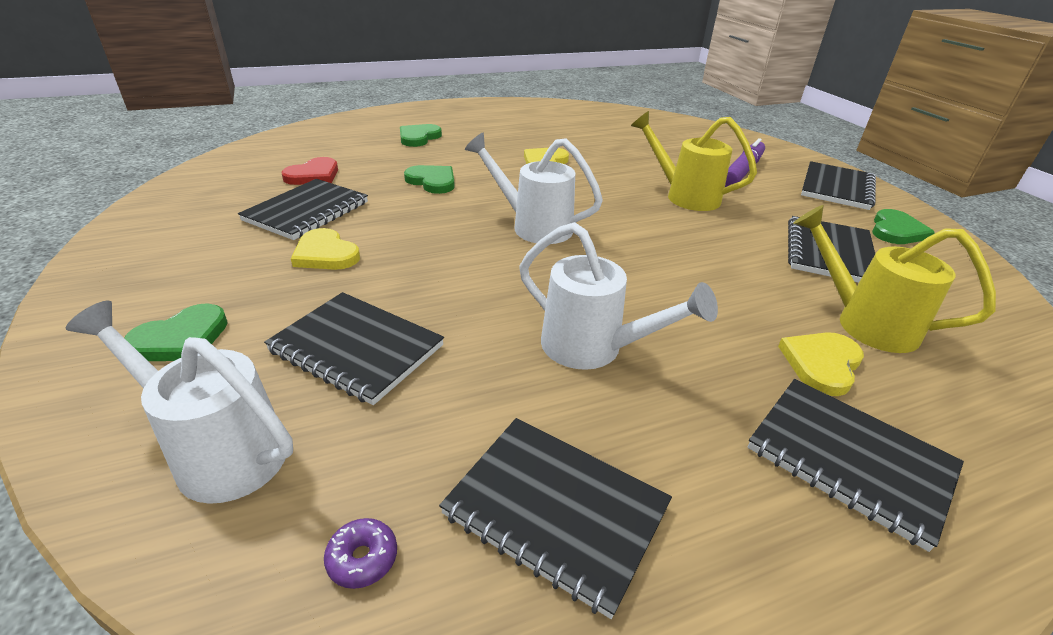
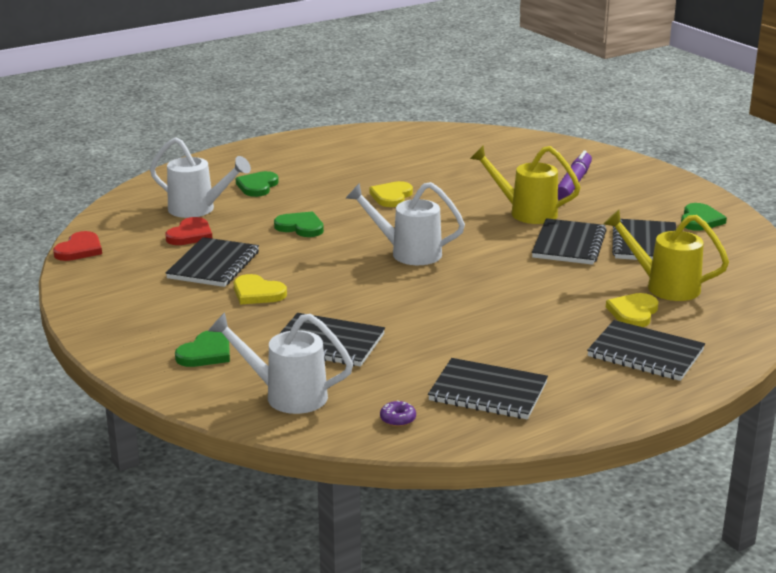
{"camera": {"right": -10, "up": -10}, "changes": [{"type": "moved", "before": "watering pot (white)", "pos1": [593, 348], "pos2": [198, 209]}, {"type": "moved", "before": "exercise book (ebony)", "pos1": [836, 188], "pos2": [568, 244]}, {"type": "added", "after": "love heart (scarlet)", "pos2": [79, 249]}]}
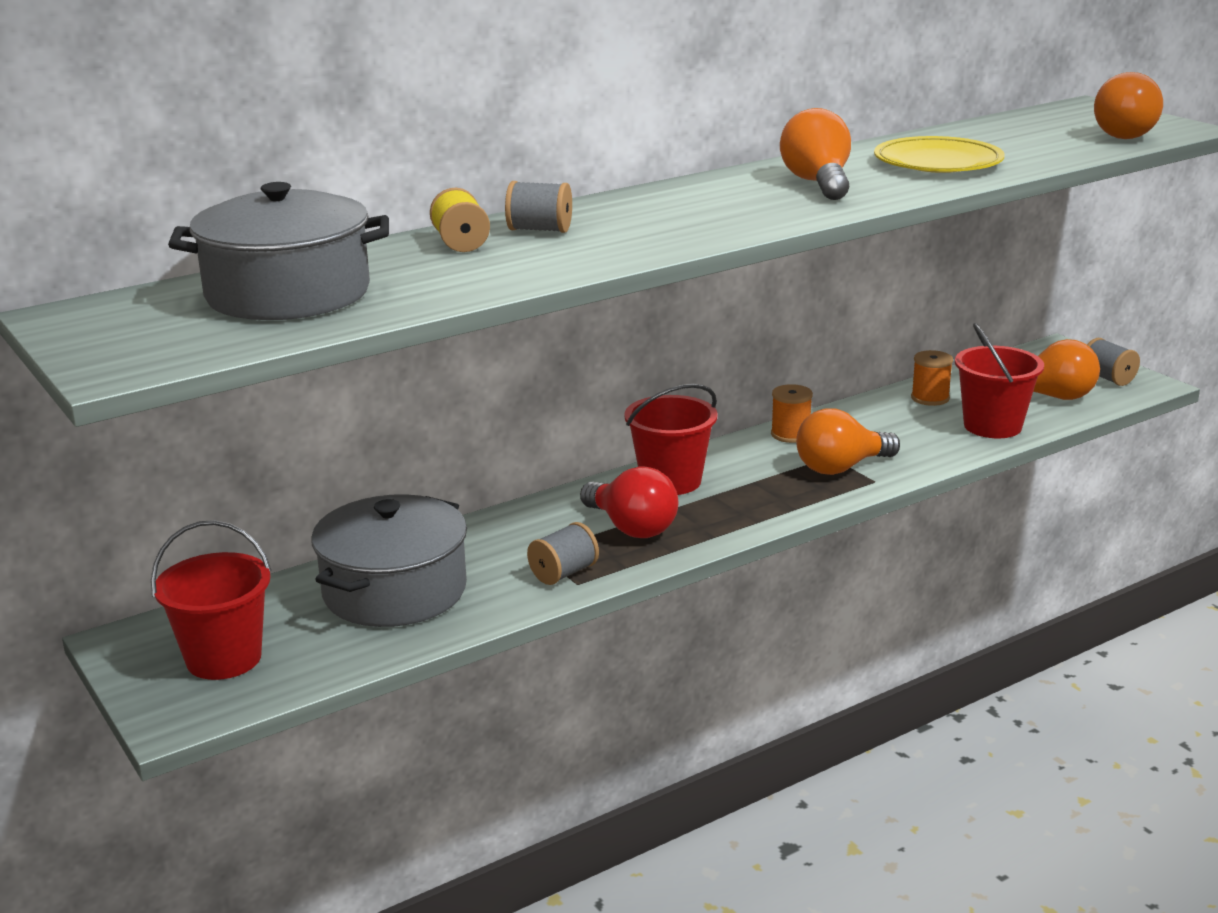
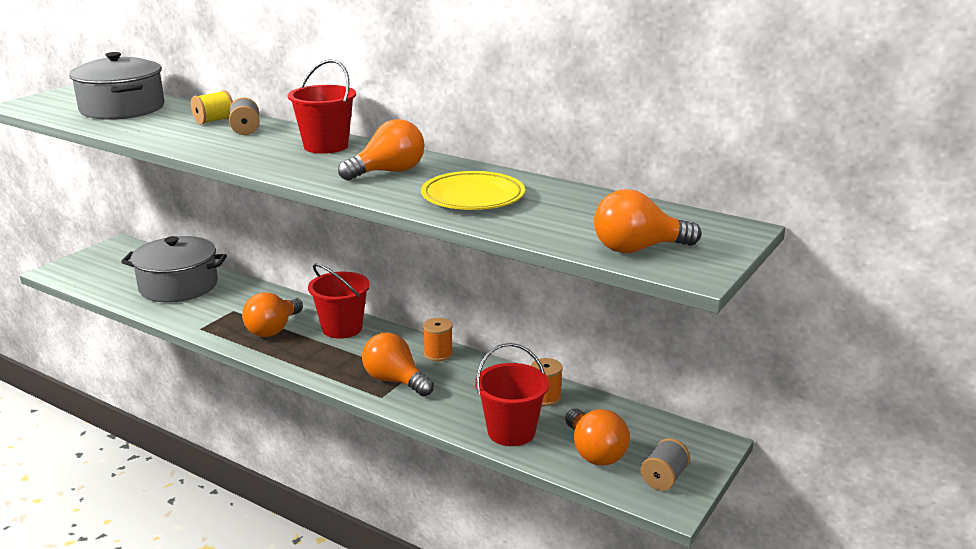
{"camera": {"right": 65, "up": 0}, "changes": [{"type": "moved", "before": "sand bucket (scarlet)", "pos1": [224, 658], "pos2": [326, 146]}, {"type": "removed", "before": "reel of thread (ash-grey)", "pos1": [564, 573]}, {"type": "recoloured", "before": "light bulb (scarlet)", "after": "light bulb (bright orange)", "pos1": [631, 528], "pos2": [273, 329]}]}
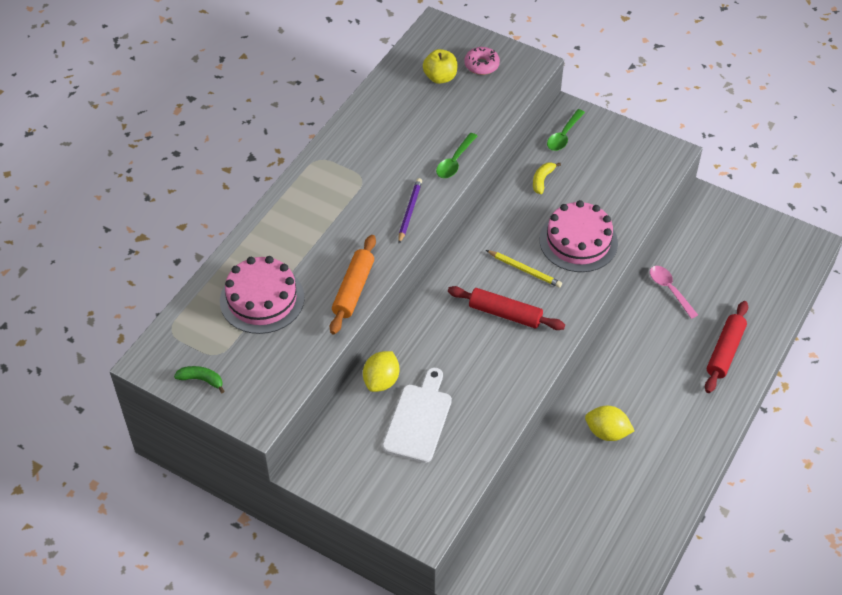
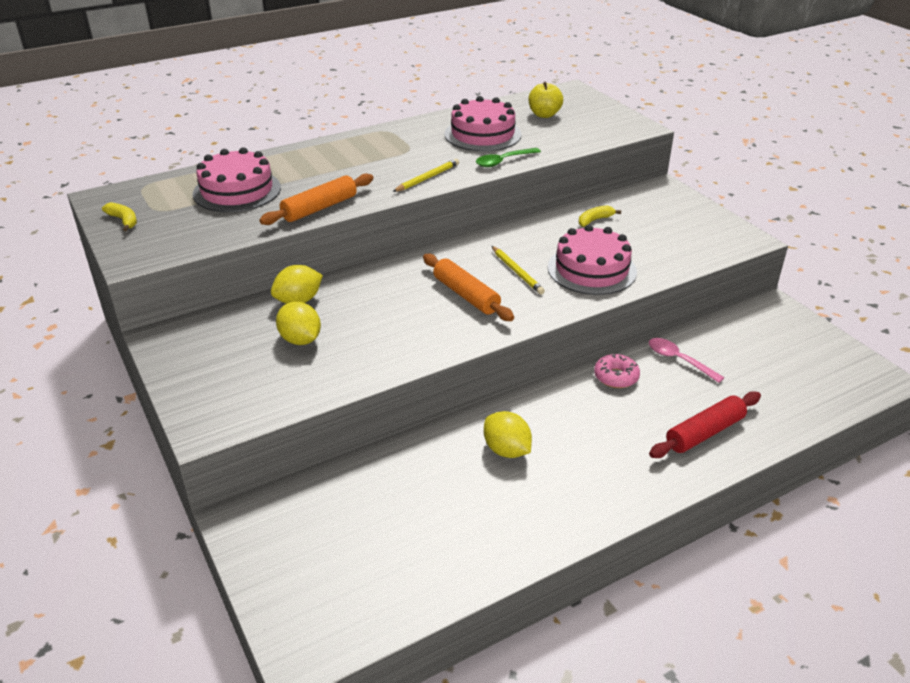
{"camera": {"right": 30, "up": -15}, "changes": [{"type": "recoloured", "before": "banana (emerald)", "after": "banana (yellow)", "pos1": [201, 380], "pos2": [124, 220]}, {"type": "replaced", "before": "bread board (white)", "after": "lemon (yellow)", "pos1": [419, 419], "pos2": [300, 340]}, {"type": "recoloured", "before": "pencil (violet)", "after": "pencil (yellow)", "pos1": [409, 211], "pos2": [427, 178]}, {"type": "recoloured", "before": "rolling pin (scarlet)", "after": "rolling pin (bright orange)", "pos1": [505, 314], "pos2": [466, 295]}, {"type": "moved", "before": "glazed donut (rosy)", "pos1": [481, 65], "pos2": [616, 377]}, {"type": "removed", "before": "teaspoon (emerald)", "pos1": [564, 135]}, {"type": "turned", "before": "teaspoon (rosy)", "pos1": [669, 290], "pos2": [678, 360], "turn": -45}, {"type": "added", "after": "cake (rosy)", "pos2": [482, 134]}]}
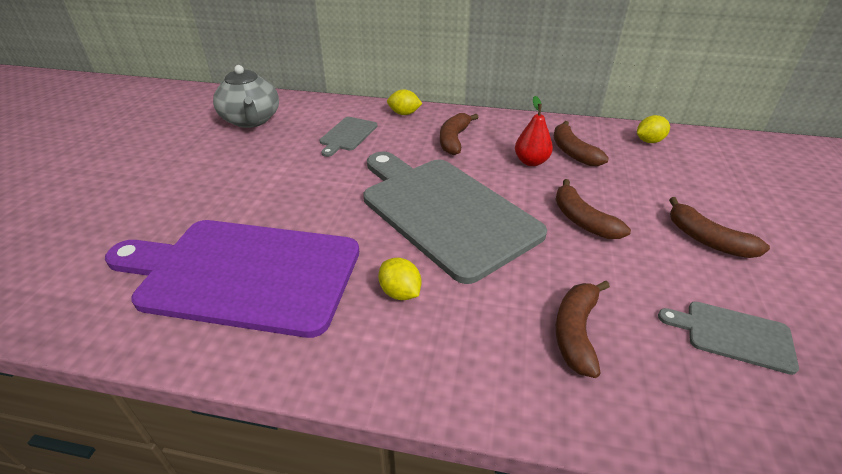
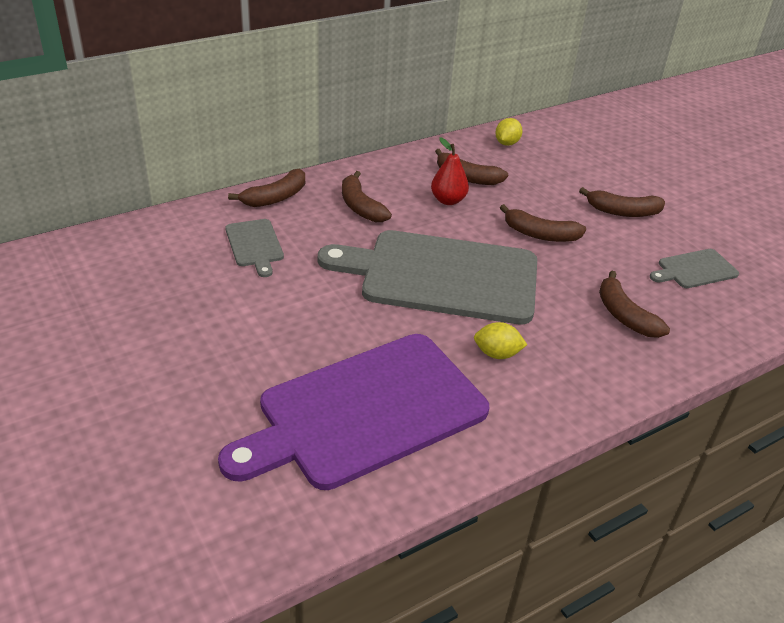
{"camera": {"right": -45, "up": 0}, "changes": [{"type": "removed", "before": "china teapot (ash-grey)", "pos1": [251, 120]}, {"type": "replaced", "before": "lemon (yellow)", "after": "banana (russet)", "pos1": [404, 113], "pos2": [275, 197]}]}
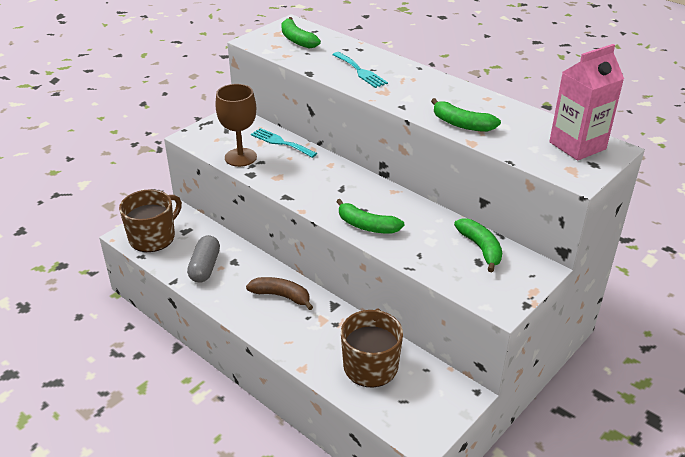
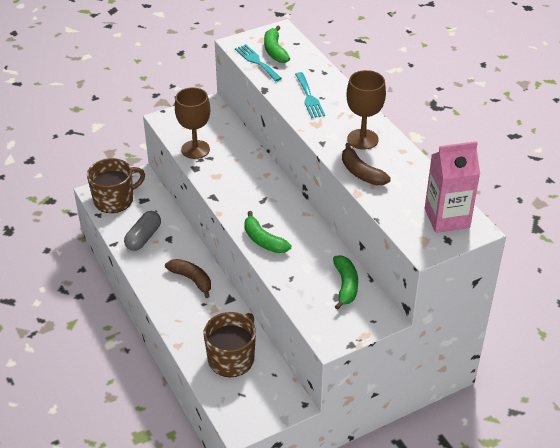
{"camera": {"right": 20, "up": 5}, "changes": [{"type": "moved", "before": "table fork (turquoise)", "pos1": [281, 142], "pos2": [256, 61]}, {"type": "recoloured", "before": "banana (emerald)", "after": "banana (russet)", "pos1": [461, 124], "pos2": [361, 173]}, {"type": "added", "after": "goblet (russet)", "pos2": [362, 139]}]}
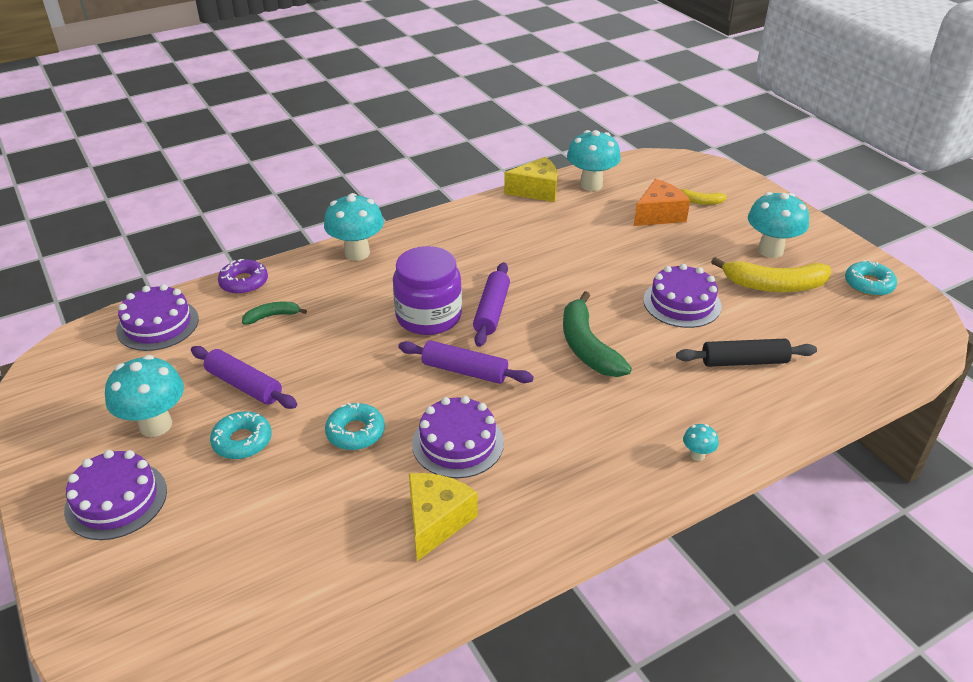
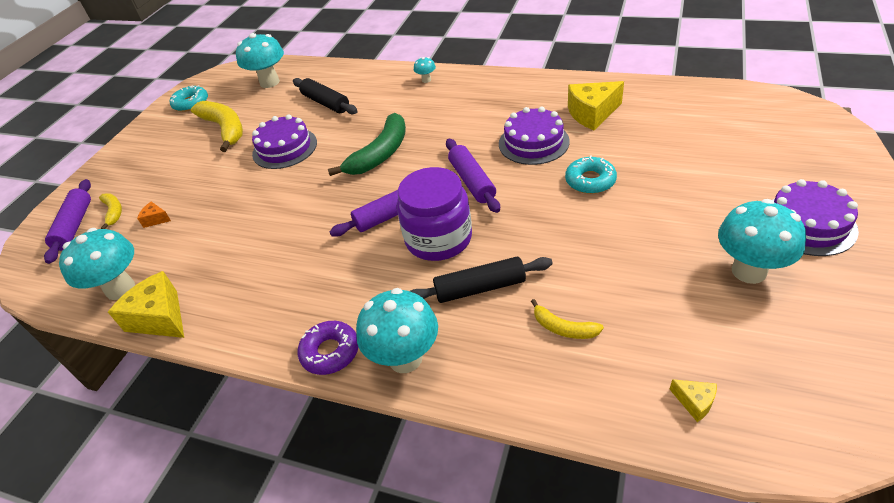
{"camera": {"right": -125, "up": 5}, "changes": [{"type": "replaced", "before": "cake (violet)", "after": "cheese wedge (yellow)", "pos1": [158, 324], "pos2": [694, 402]}, {"type": "moved", "before": "rolling pin (violet)", "pos1": [244, 385], "pos2": [74, 226]}, {"type": "removed", "before": "glazed donut (turquoise)", "pos1": [242, 441]}, {"type": "moved", "before": "glazed donut (violet)", "pos1": [244, 282], "pos2": [330, 352]}, {"type": "recoloured", "before": "banana (emerald)", "after": "banana (yellow)", "pos1": [272, 316], "pos2": [563, 328]}, {"type": "resized", "before": "cheese wedge (bright orange)", "pos1": [659, 215], "pos2": [156, 219], "scale": 0.48}, {"type": "moved", "before": "toadstool (turquoise)", "pos1": [770, 250], "pos2": [269, 82]}, {"type": "added", "after": "rolling pin (ebony)", "pos2": [480, 288]}]}
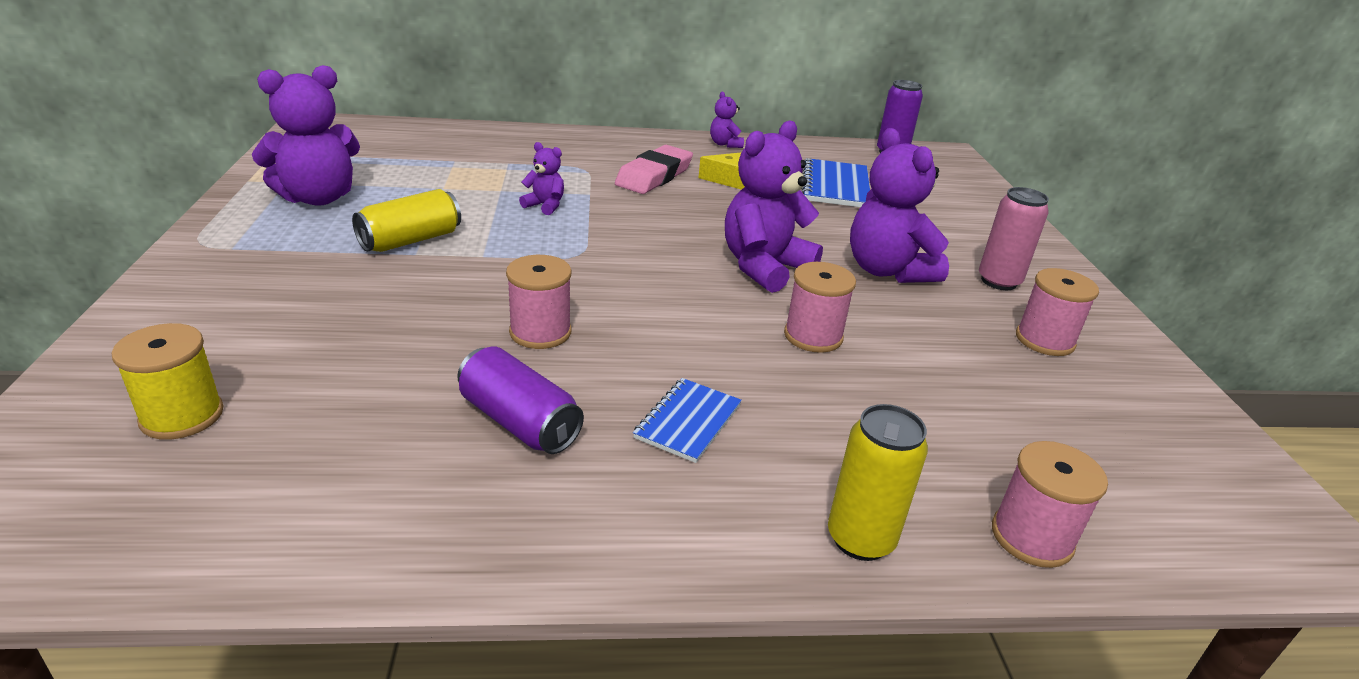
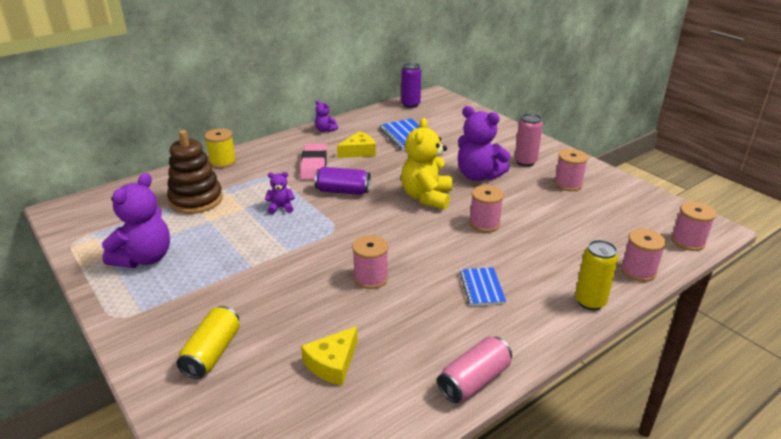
{"camera": {"right": -30, "up": 0}, "changes": [{"type": "moved", "before": "reel of thread (yellow)", "pos1": [182, 416], "pos2": [223, 162]}, {"type": "moved", "before": "tin (yellow)", "pos1": [411, 240], "pos2": [212, 353]}, {"type": "moved", "before": "tin (violet)", "pos1": [519, 422], "pos2": [343, 191]}, {"type": "recoloured", "before": "stuffed bear (violet)", "after": "stuffed bear (yellow)", "pos1": [764, 267], "pos2": [426, 197]}, {"type": "added", "after": "ring stacker (russet)", "pos2": [196, 200]}, {"type": "added", "after": "cheese wedge (yellow)", "pos2": [332, 363]}, {"type": "added", "after": "tin (rosy)", "pos2": [474, 381]}, {"type": "added", "after": "reel of thread (rosy)", "pos2": [688, 241]}]}
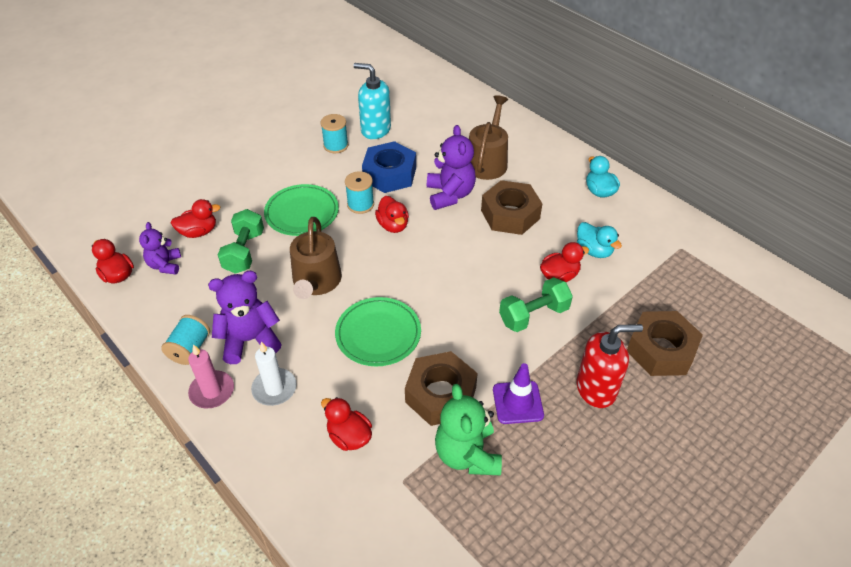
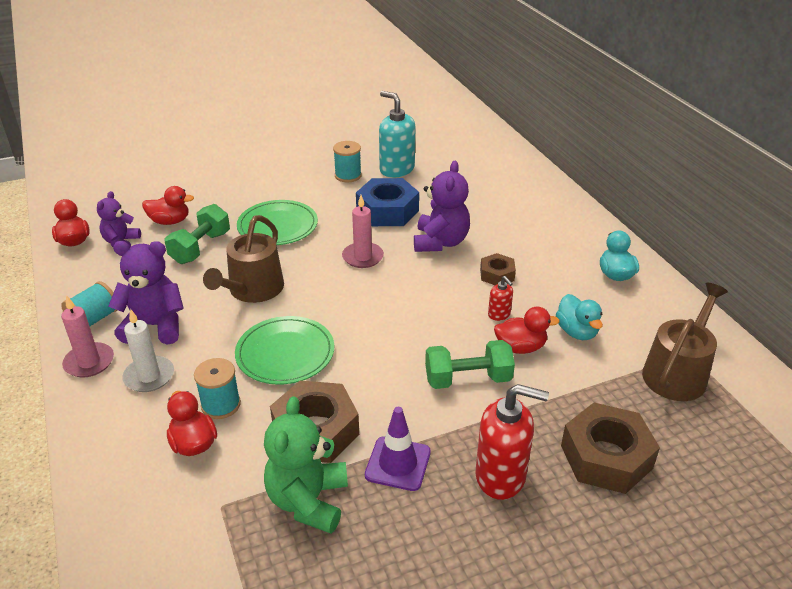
{"camera": {"right": 20, "up": -10}, "changes": [{"type": "moved", "before": "reel of thread (turquoise)", "pos1": [360, 204], "pos2": [221, 405]}, {"type": "replaced", "before": "toy duck (scarlet)", "after": "candle (rosy)", "pos1": [393, 225], "pos2": [363, 257]}, {"type": "moved", "before": "watering pot (russet)", "pos1": [487, 161], "pos2": [677, 372]}, {"type": "resized", "before": "hexagon nut (russet)", "pos1": [510, 214], "pos2": [497, 274], "scale": 0.54}, {"type": "added", "after": "soap pump (scarlet)", "pos2": [499, 314]}]}
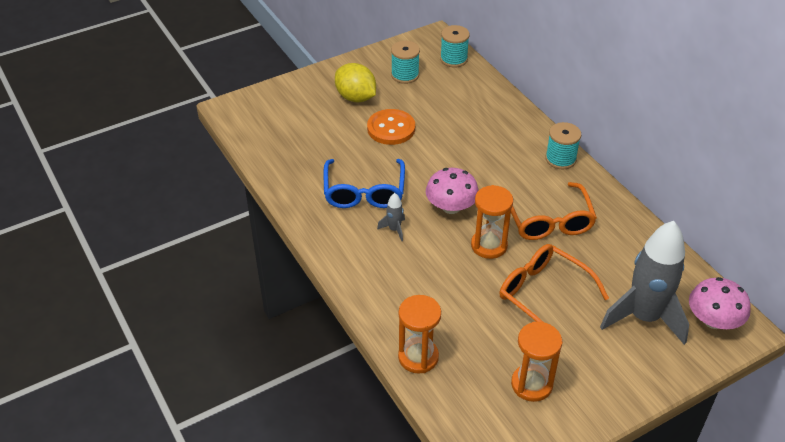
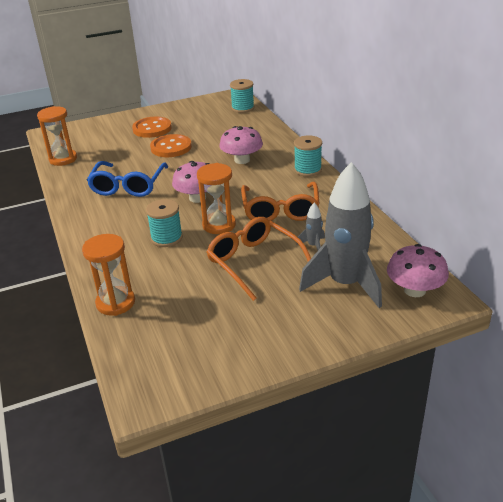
{"camera": {"right": 10, "up": -10}, "changes": [{"type": "replaced", "before": "lemon (yellow)", "after": "shirt button (bright orange)", "pos1": [356, 97], "pos2": [152, 129]}, {"type": "moved", "before": "toy rocket (ash-grey)", "pos1": [394, 229], "pos2": [313, 246]}, {"type": "moved", "before": "reel of thread (turquoise)", "pos1": [405, 75], "pos2": [166, 238]}, {"type": "moved", "before": "sand timer (bright orange)", "pos1": [531, 384], "pos2": [63, 159]}, {"type": "added", "after": "toadstool (rosy)", "pos2": [242, 160]}]}
